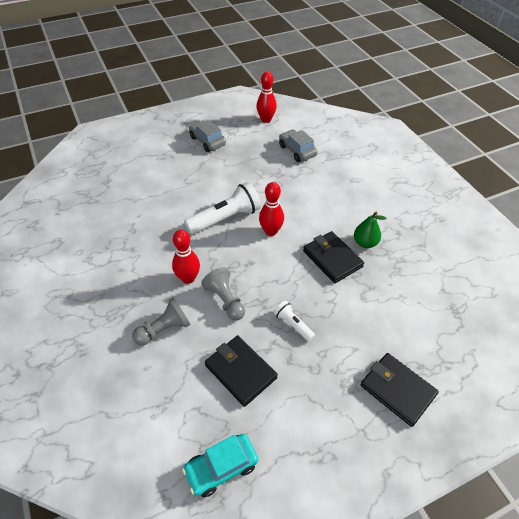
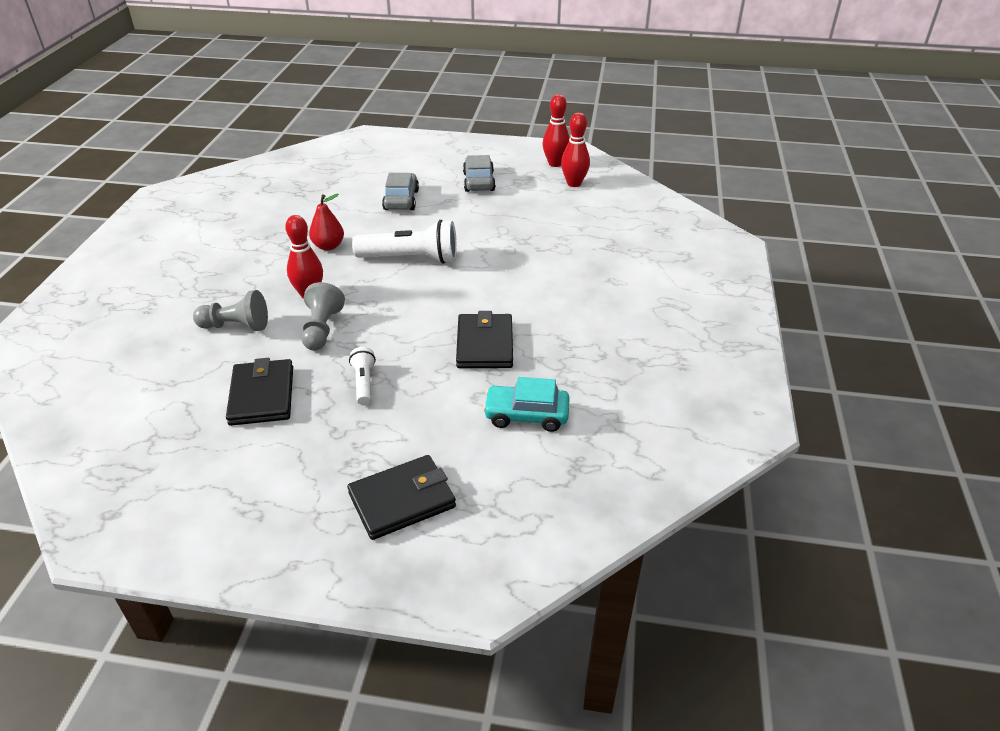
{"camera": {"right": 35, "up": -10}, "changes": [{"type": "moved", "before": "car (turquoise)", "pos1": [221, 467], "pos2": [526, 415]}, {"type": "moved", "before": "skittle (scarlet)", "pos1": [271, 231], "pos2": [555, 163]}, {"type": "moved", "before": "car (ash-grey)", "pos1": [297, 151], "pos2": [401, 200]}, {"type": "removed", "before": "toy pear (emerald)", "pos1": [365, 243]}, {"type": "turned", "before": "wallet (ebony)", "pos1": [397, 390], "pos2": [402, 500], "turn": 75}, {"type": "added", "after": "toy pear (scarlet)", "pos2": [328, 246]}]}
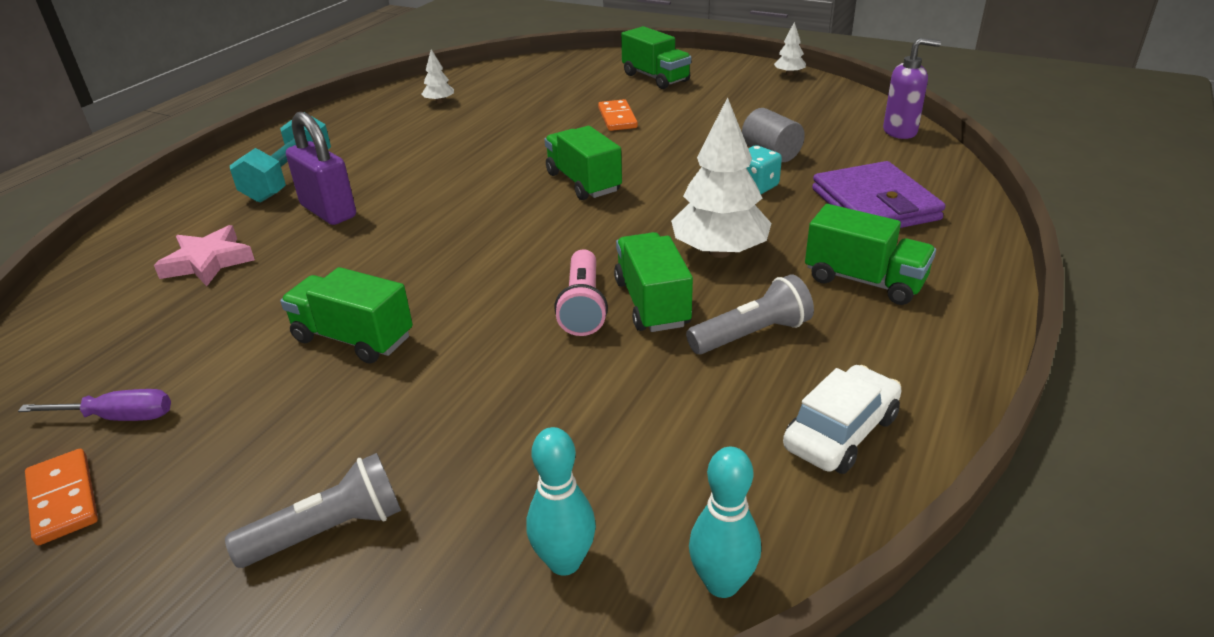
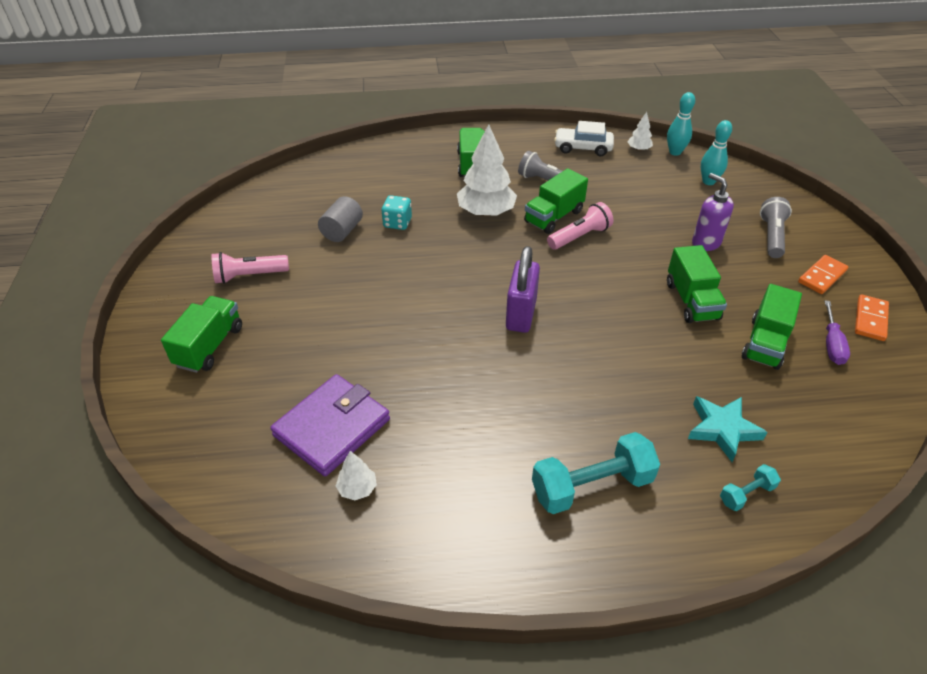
{"camera": {"right": -125, "up": 10}, "changes": [{"type": "turned", "before": "hand screwdriver (violet)", "pos1": [118, 417], "pos2": [831, 344], "turn": -135}, {"type": "recoloured", "before": "star shape (rosy)", "after": "star shape (turquoise)", "pos1": [208, 262], "pos2": [722, 429]}, {"type": "turned", "before": "flashlight (ash-grey)", "pos1": [329, 530], "pos2": [771, 236], "turn": 75}, {"type": "moved", "before": "lock (violet)", "pos1": [328, 211], "pos2": [521, 314]}, {"type": "moved", "before": "lorry (emerald)", "pos1": [583, 182], "pos2": [765, 343]}, {"type": "moved", "before": "domino piece (bright orange)", "pos1": [617, 118], "pos2": [822, 276]}, {"type": "moved", "before": "toy tree (white)", "pos1": [789, 74], "pos2": [638, 149]}, {"type": "moved", "before": "wallet (violet)", "pos1": [874, 204], "pos2": [332, 427]}, {"type": "moved", "before": "soap pump (violet)", "pos1": [900, 131], "pos2": [705, 243]}, {"type": "added", "after": "flashlight (rosy)", "pos2": [249, 276]}, {"type": "added", "after": "hand weight (turquoise)", "pos2": [746, 494]}]}
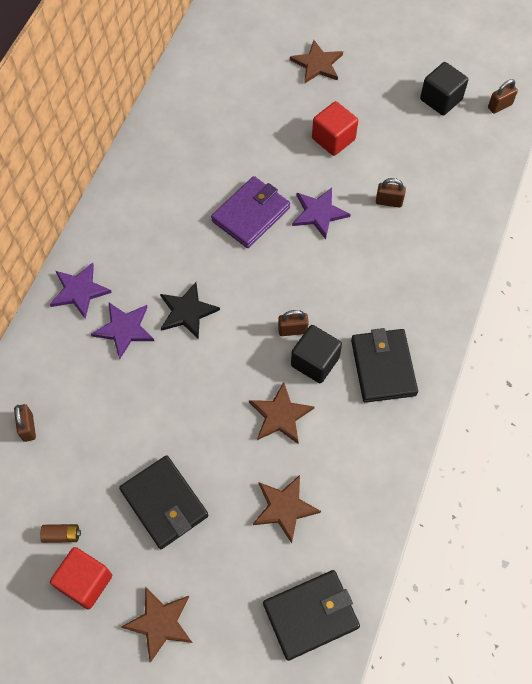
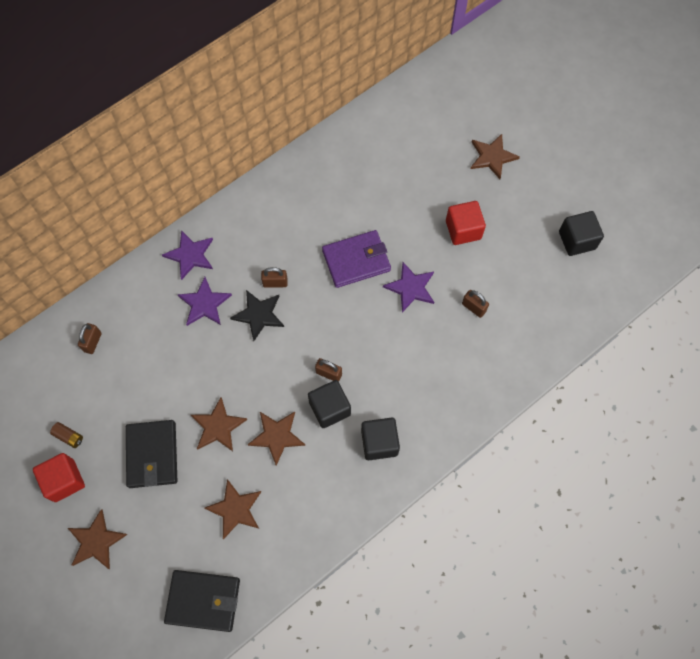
{"camera": {"right": 30, "up": 5}, "changes": [{"type": "replaced", "before": "wallet (ebony)", "after": "solid cube (ebony)", "pos1": [383, 367], "pos2": [379, 442]}, {"type": "moved", "before": "lock (russet)", "pos1": [499, 106], "pos2": [275, 283]}, {"type": "added", "after": "star shape (russet)", "pos2": [218, 426]}]}
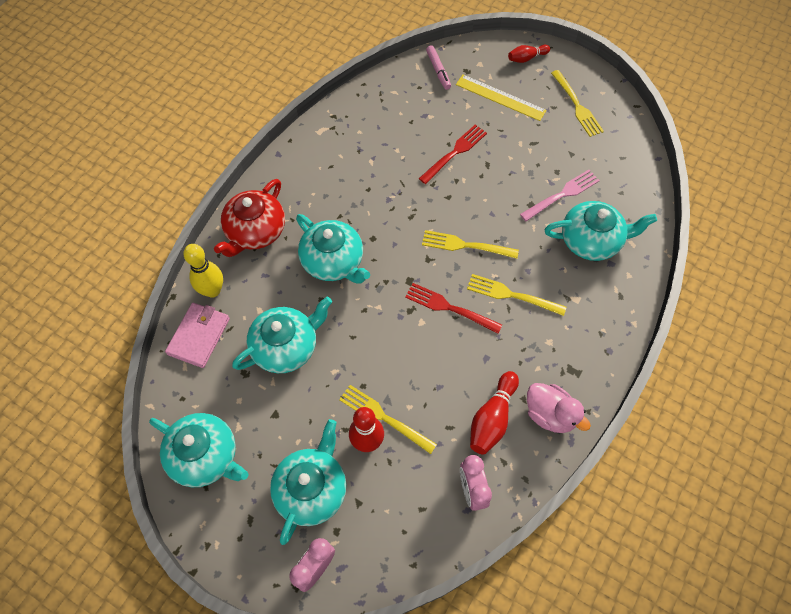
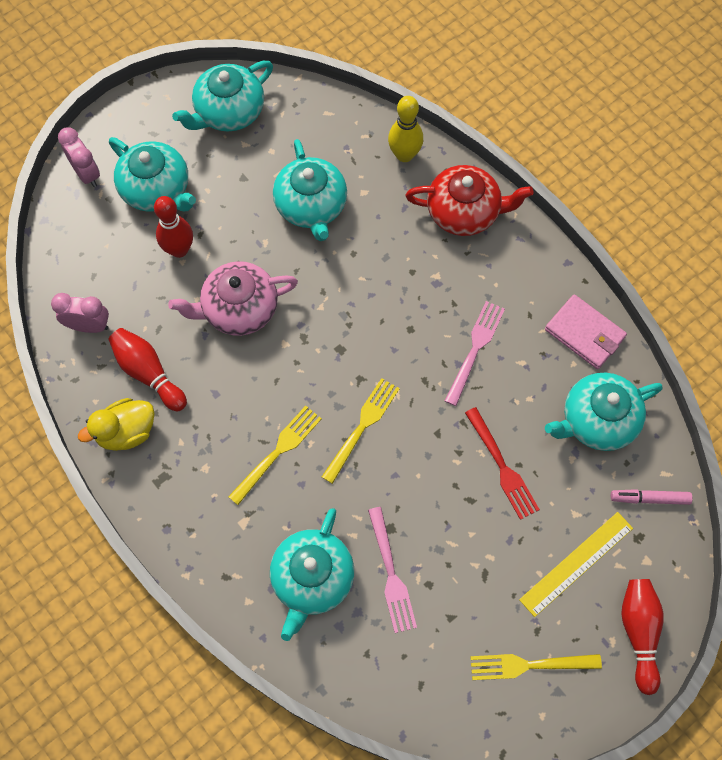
{"camera": {"right": 110, "up": 5}, "changes": [{"type": "moved", "before": "wallet (rosy)", "pos1": [199, 336], "pos2": [585, 333]}, {"type": "turned", "before": "china teapot (scarlet)", "pos1": [255, 231], "pos2": [464, 212], "turn": 135}, {"type": "moved", "before": "china teapot (turquoise)", "pos1": [333, 261], "pos2": [597, 420]}, {"type": "removed", "before": "table fork (yellow)", "pos1": [383, 417]}, {"type": "removed", "before": "table fork (scarlet)", "pos1": [449, 307]}, {"type": "resized", "before": "skittle (scarlet)", "pos1": [526, 58], "pos2": [639, 633], "scale": 1.6}, {"type": "recoloured", "before": "toy duck (rosy)", "after": "toy duck (yellow)", "pos1": [550, 414], "pos2": [126, 432]}, {"type": "added", "after": "china teapot (rosy)", "pos2": [238, 308]}, {"type": "added", "after": "table fork (rosy)", "pos2": [475, 349]}]}
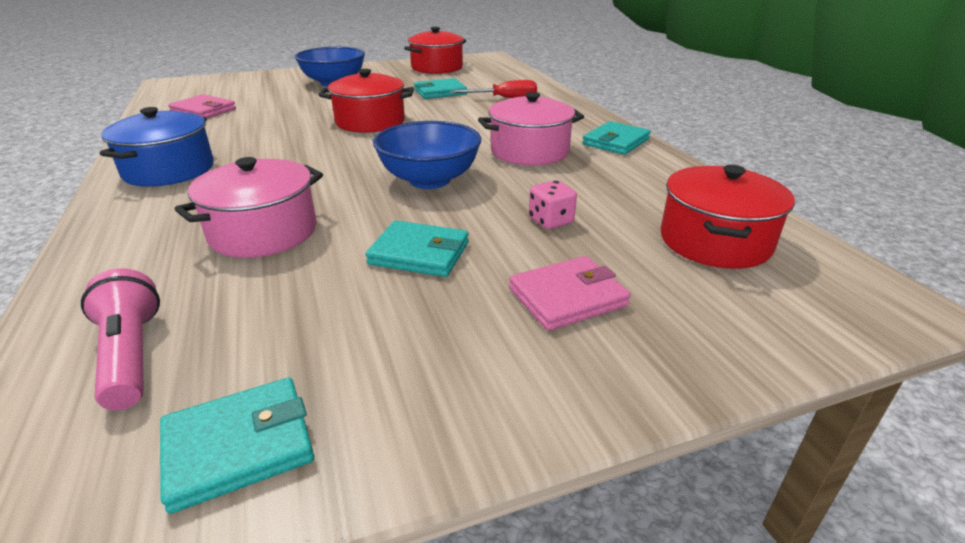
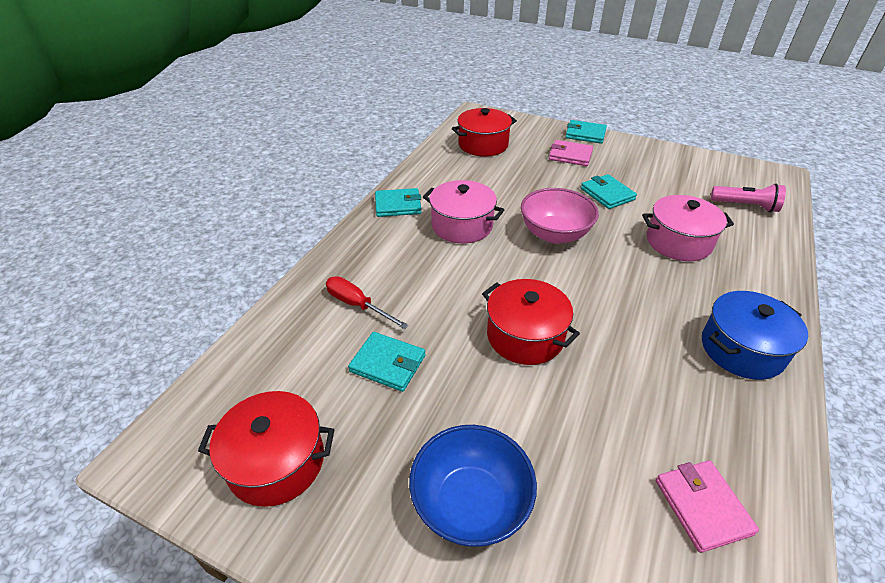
{"camera": {"right": -135, "up": 10}, "changes": [{"type": "turned", "before": "flashlight (rosy)", "pos1": [131, 355], "pos2": [745, 206], "turn": -90}, {"type": "moved", "before": "wallet (turquoise)", "pos1": [239, 446], "pos2": [585, 134]}, {"type": "recoloured", "before": "serving bowl (blue)", "after": "serving bowl (rosy)", "pos1": [429, 180], "pos2": [554, 234]}, {"type": "removed", "before": "die (rosy)", "pos1": [550, 221]}]}
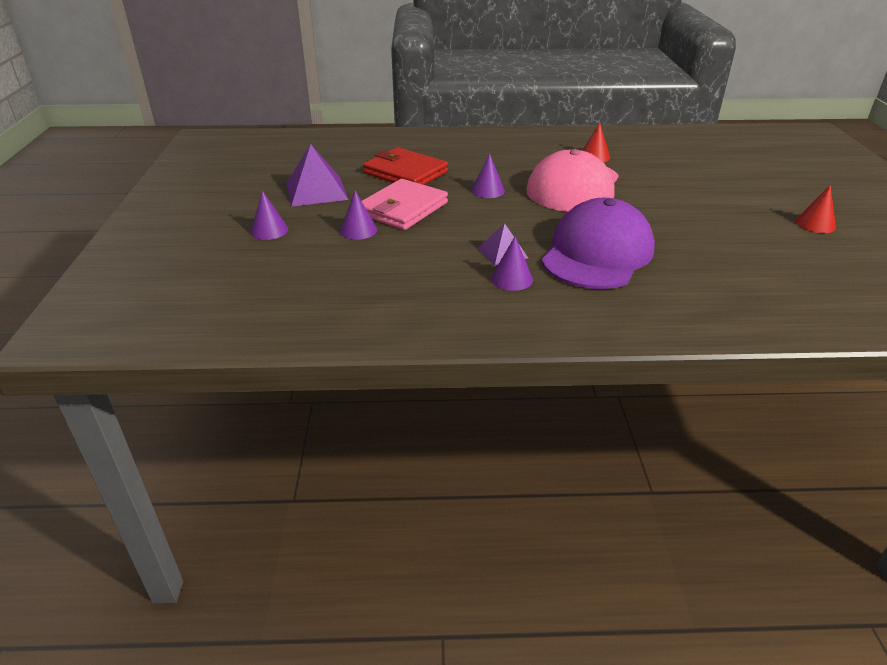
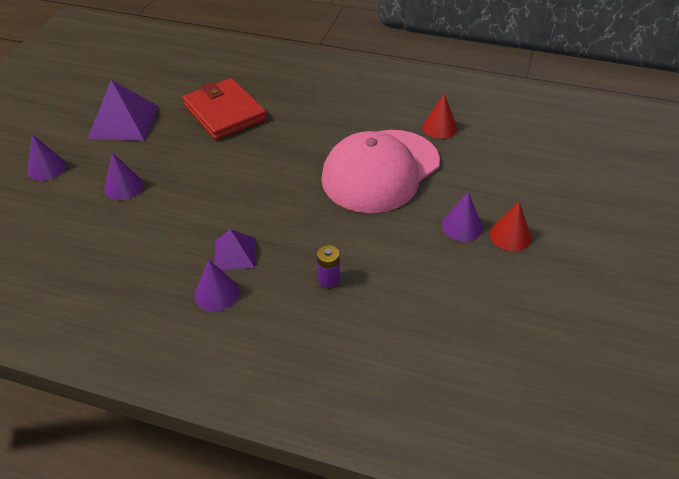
{"camera": {"right": 20, "up": 10}, "changes": [{"type": "removed", "before": "wallet (rosy)", "pos1": [403, 208]}, {"type": "moved", "before": "cone shape (violet)", "pos1": [487, 190], "pos2": [462, 226]}, {"type": "replaced", "before": "peaked cap (violet)", "after": "power cell (violet)", "pos1": [597, 253], "pos2": [329, 279]}, {"type": "moved", "before": "cone shape (scarlet)", "pos1": [815, 224], "pos2": [510, 235]}]}
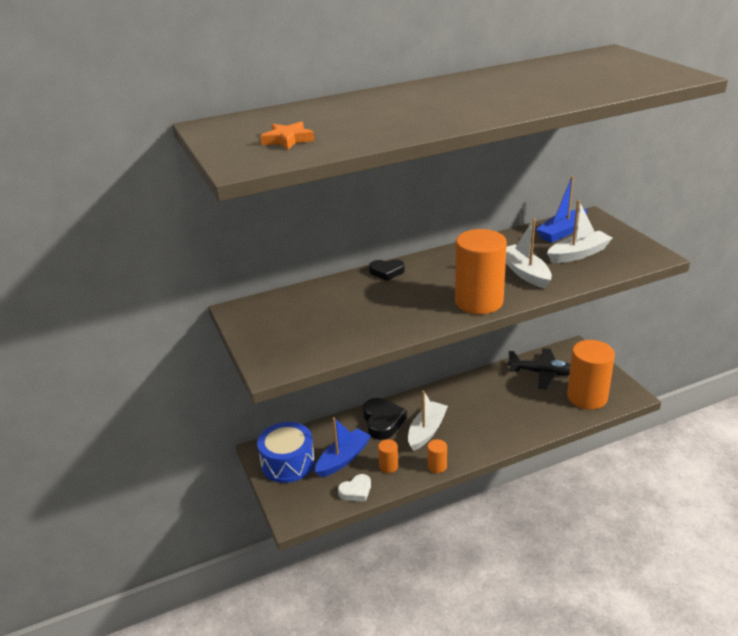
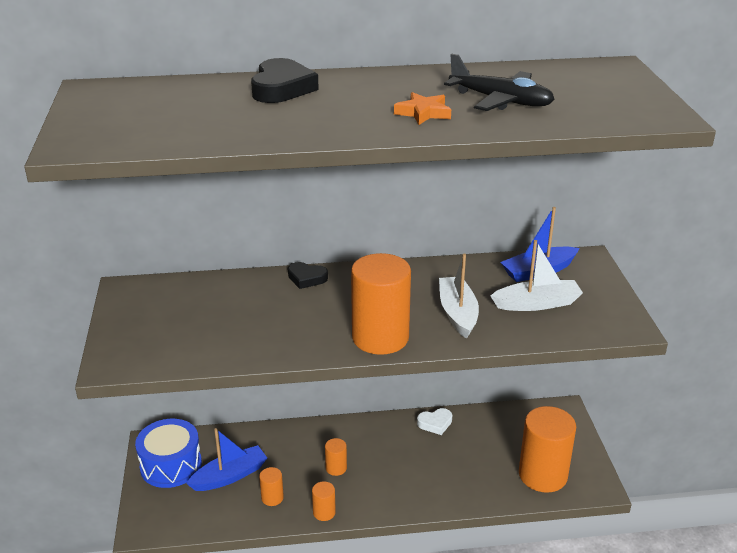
{"camera": {"right": 15, "up": 0}, "changes": [{"type": "moved", "before": "star shape (bright orange)", "pos1": [288, 140], "pos2": [423, 113]}, {"type": "moved", "before": "love heart (white)", "pos1": [356, 491], "pos2": [435, 423]}, {"type": "moved", "before": "love heart (ebony)", "pos1": [382, 421], "pos2": [281, 88]}, {"type": "replaced", "before": "sailboat (white)", "after": "cylinder (bright orange)", "pos1": [427, 431], "pos2": [336, 468]}, {"type": "moved", "before": "aeroplane (ebony)", "pos1": [542, 373], "pos2": [501, 101]}]}
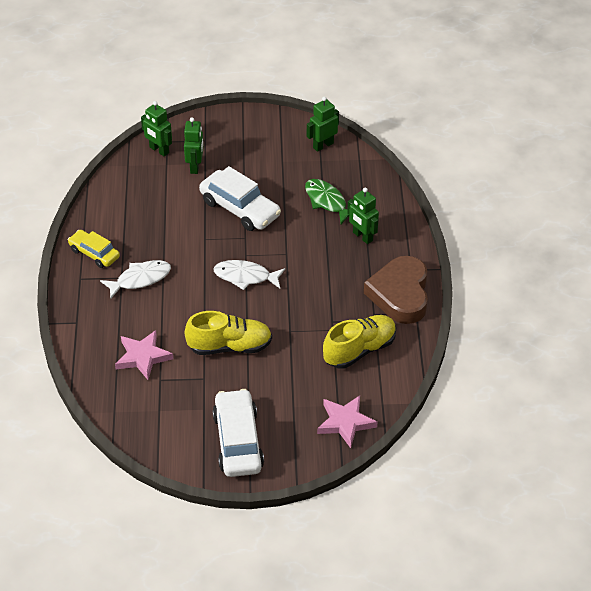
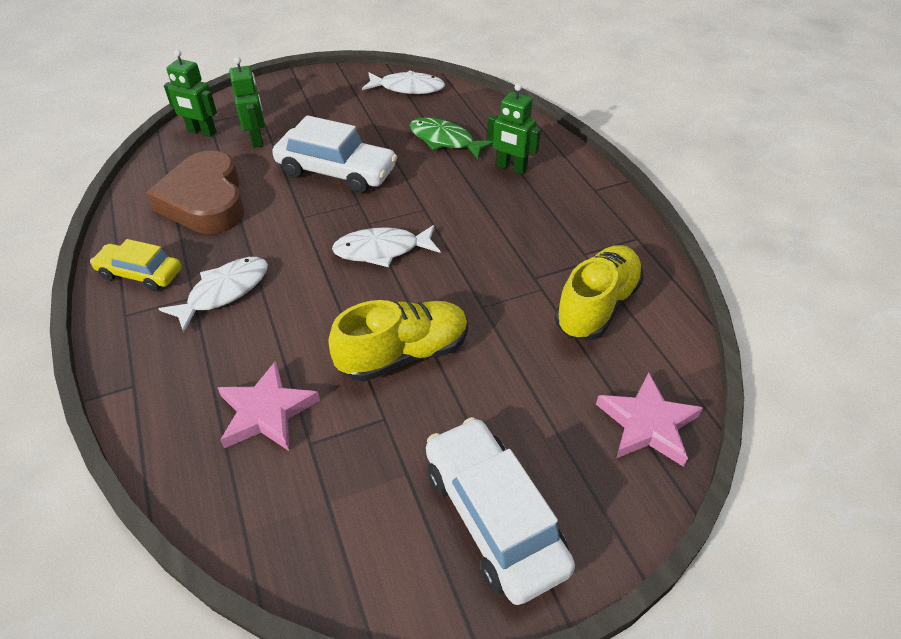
{"camera": {"right": -20, "up": 0}, "changes": [{"type": "replaced", "before": "robot figure (emerald)", "after": "fish (white)", "pos1": [323, 145], "pos2": [408, 88]}, {"type": "moved", "before": "love heart (russet)", "pos1": [400, 294], "pos2": [205, 201]}]}
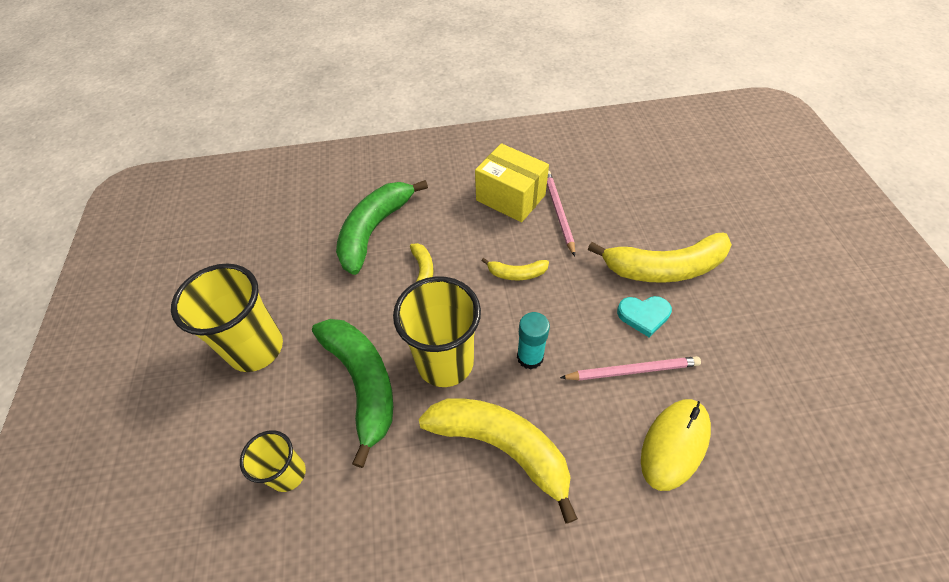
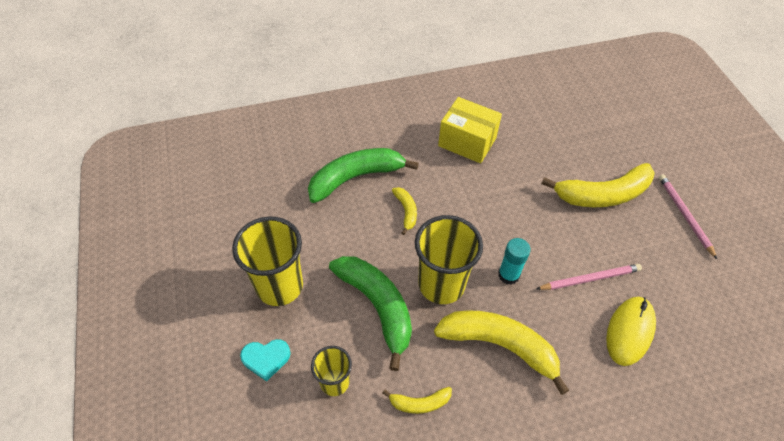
{"camera": {"right": -10, "up": 0}, "changes": [{"type": "turned", "before": "banana (emerald)", "pos1": [374, 230], "pos2": [356, 177], "turn": 45}, {"type": "moved", "before": "banana (yellow)", "pos1": [516, 273], "pos2": [419, 403]}, {"type": "moved", "before": "pencil (rosy)", "pos1": [558, 212], "pos2": [684, 215]}, {"type": "moved", "before": "love heart (turquoise)", "pos1": [643, 315], "pos2": [266, 359]}]}
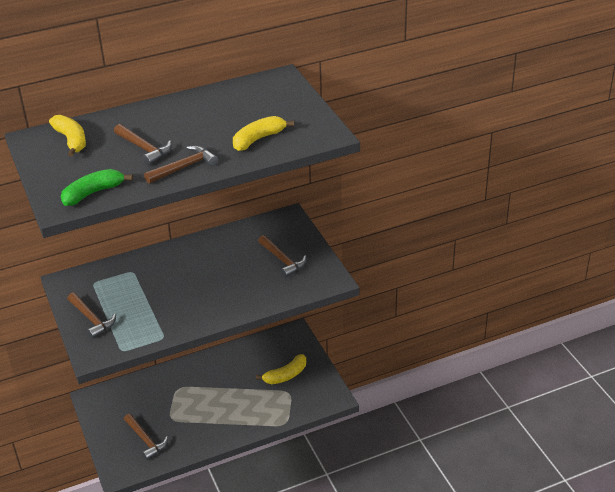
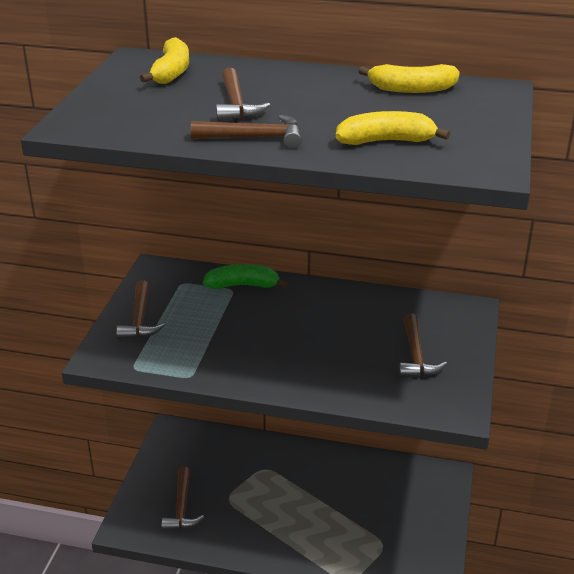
{"camera": {"right": 35, "up": -5}, "changes": [{"type": "moved", "before": "banana (emerald)", "pos1": [93, 193], "pos2": [243, 285]}, {"type": "moved", "before": "banana (yellow)", "pos1": [286, 375], "pos2": [412, 89]}]}
